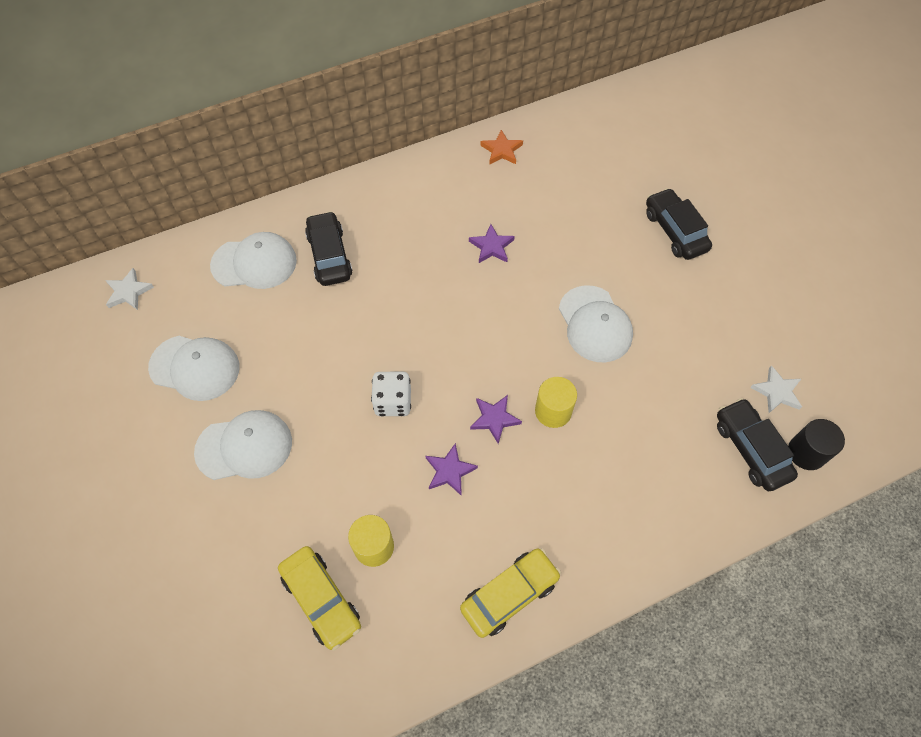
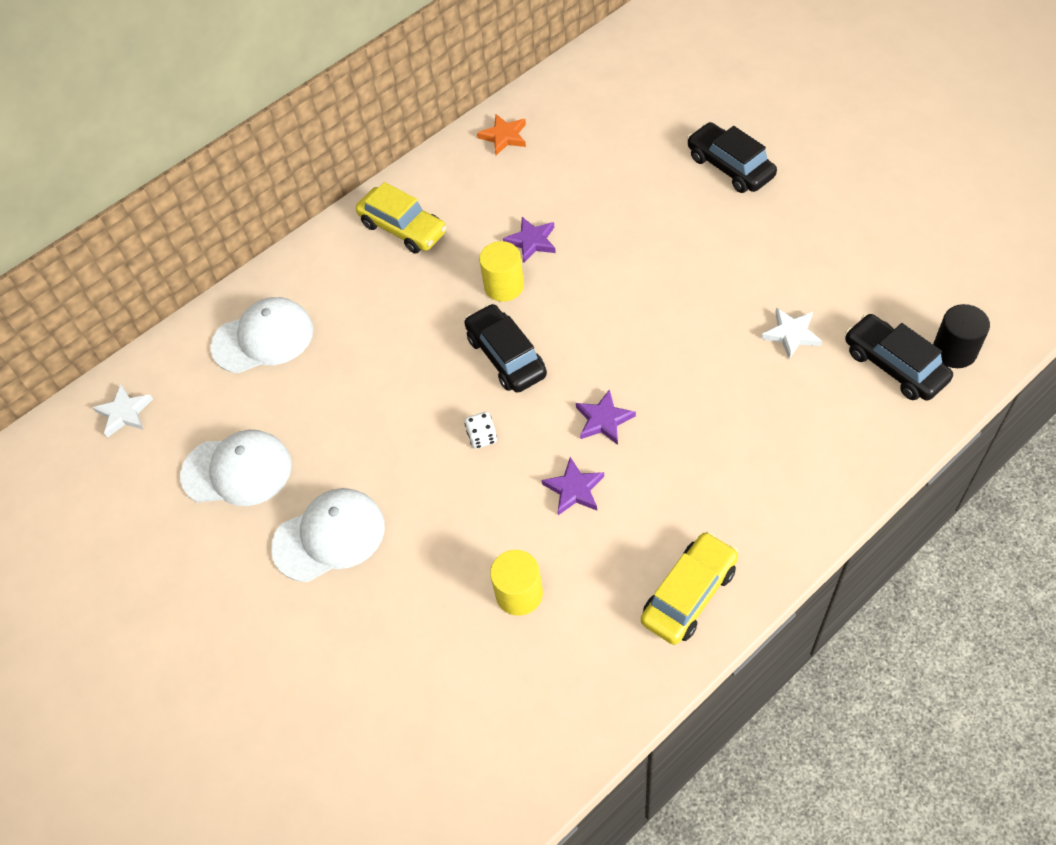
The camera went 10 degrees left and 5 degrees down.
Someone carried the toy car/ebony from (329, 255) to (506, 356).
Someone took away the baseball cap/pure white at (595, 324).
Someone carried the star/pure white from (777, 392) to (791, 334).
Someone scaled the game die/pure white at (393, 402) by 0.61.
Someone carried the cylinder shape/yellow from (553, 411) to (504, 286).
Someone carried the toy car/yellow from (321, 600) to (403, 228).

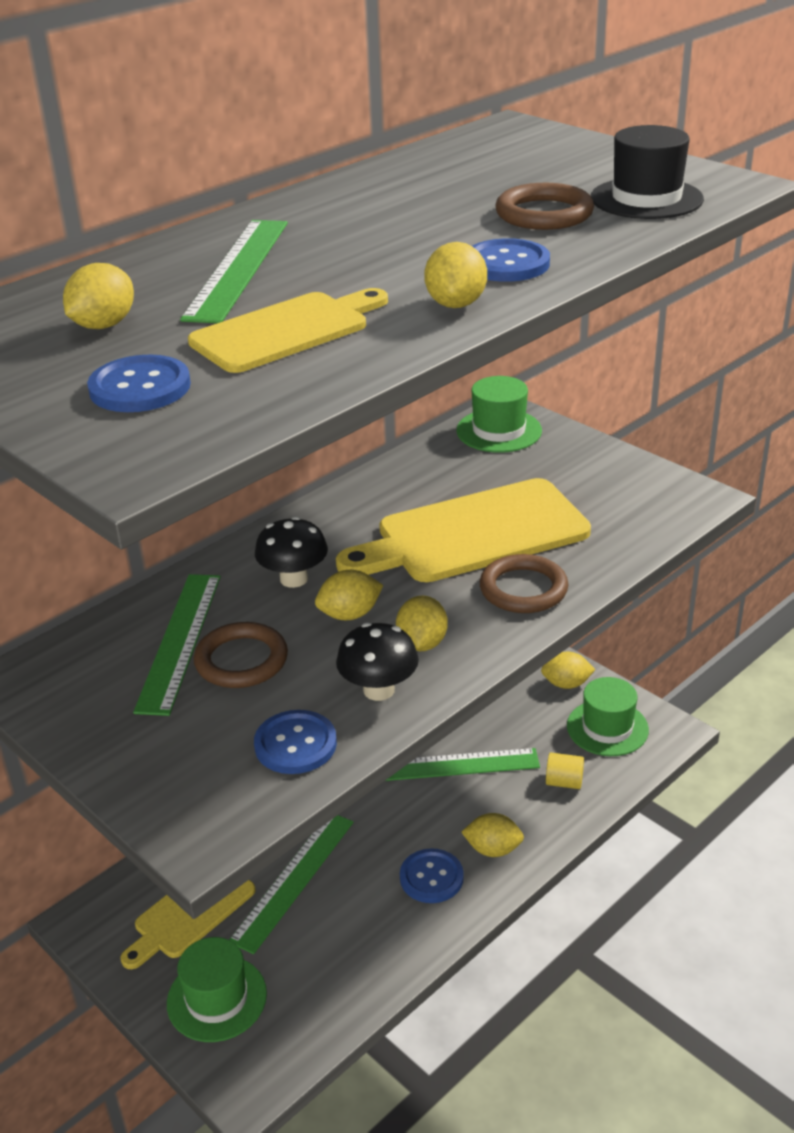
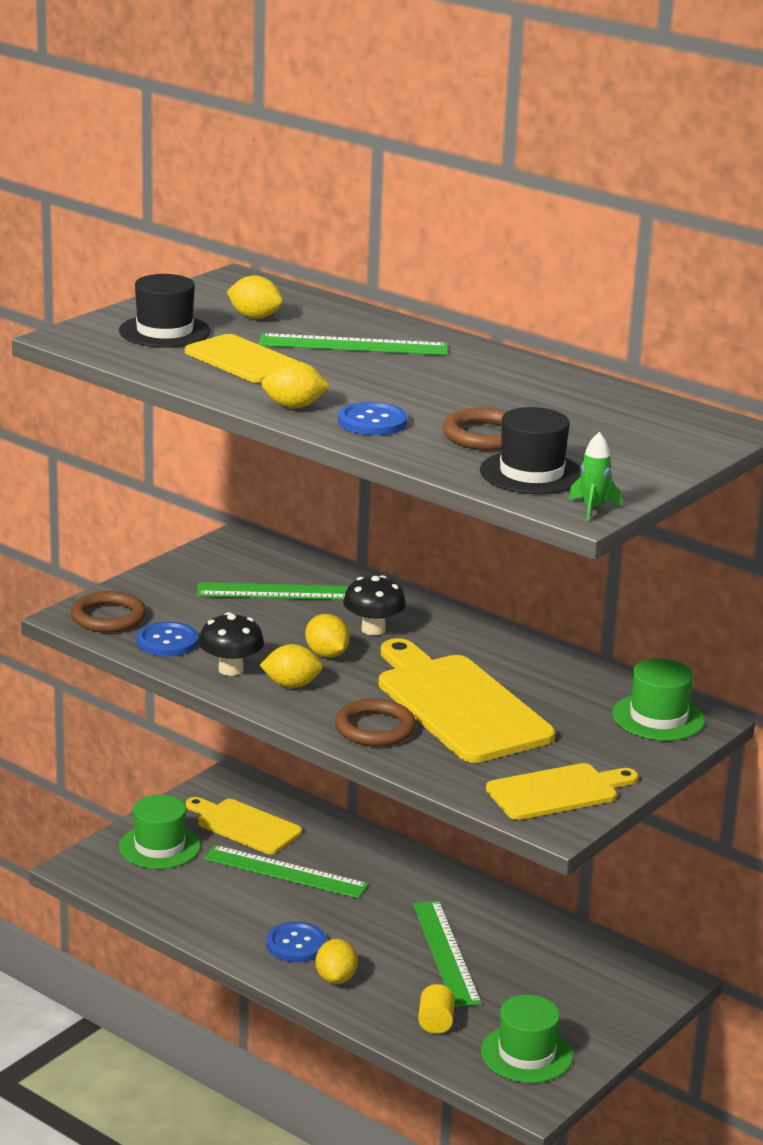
The camera went 80 degrees right and 10 degrees down.
Someone swapped the button/cobalt at (140, 387) for the hat/ebony at (164, 331).
Someone carried the ring/brown from (241, 660) to (108, 617).
Someone took away the lemon/yellow at (566, 684).
Someone put down the toy rocket/green at (592, 508).
Someone put down the bread board/yellow at (557, 792).

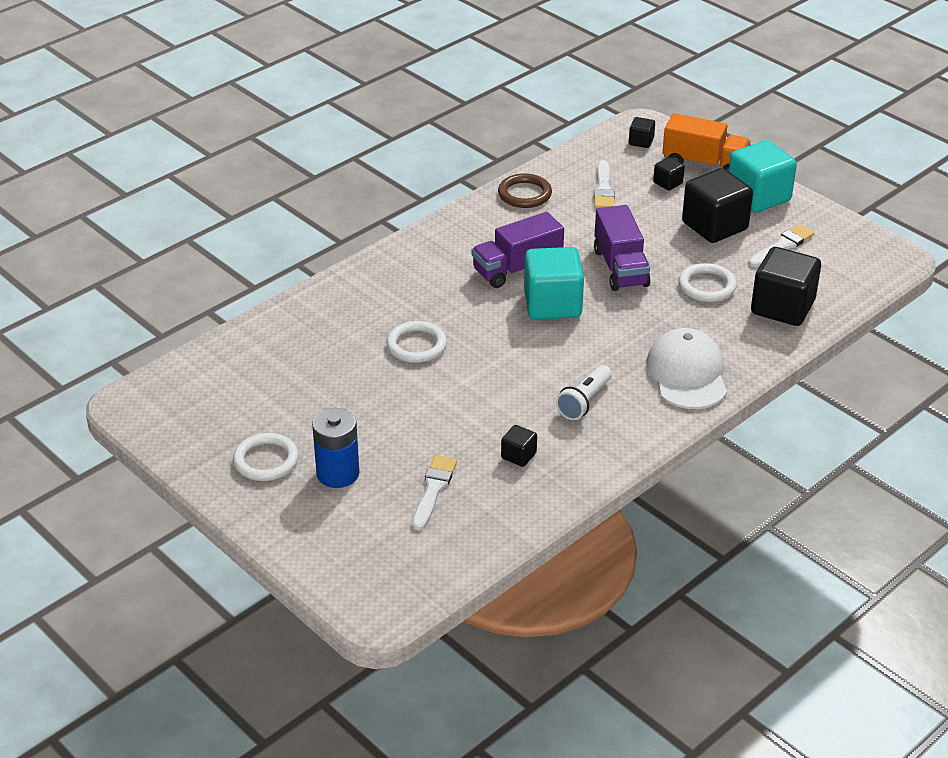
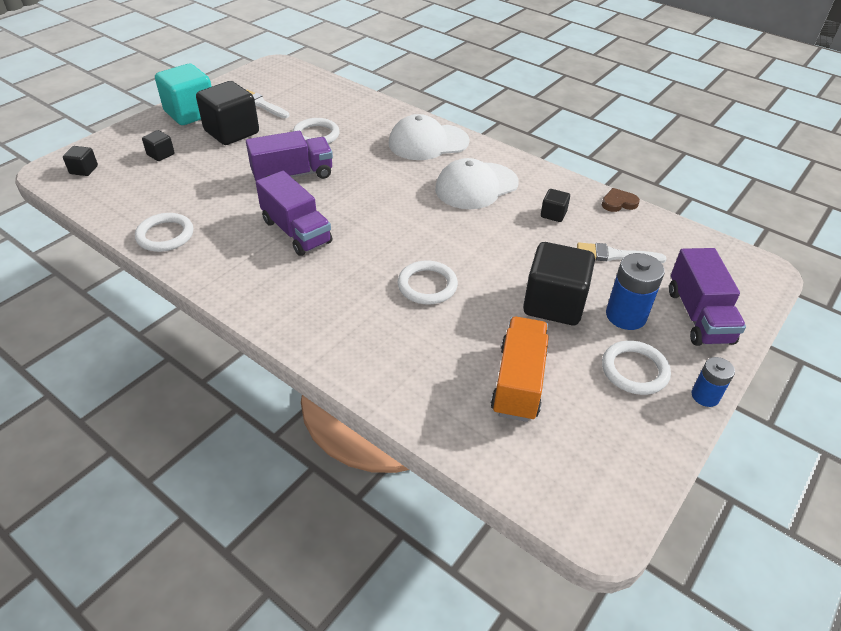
The camera went 100 degrees left and 5 degrees up.
Someone carried the truck/orange-coloured from (704, 163) to (518, 382).
Someone took away the paintbrush/pure white at (603, 189).
Someone repainted the ring/brown at (524, 194), which became the ring/pure white at (165, 235).
Someone took away the solid cube/turquoise at (552, 304).
Someone carried the solid cube/ebony from (782, 307) to (554, 304).
Someone swapped the pocket torch/pure white at (584, 401) for the baseball cap/pure white at (476, 186).
Someone put down the love heart/brown at (618, 203).
Someone put down the truck/purple at (698, 316).
Someone put down the power cell/cobalt at (705, 396).

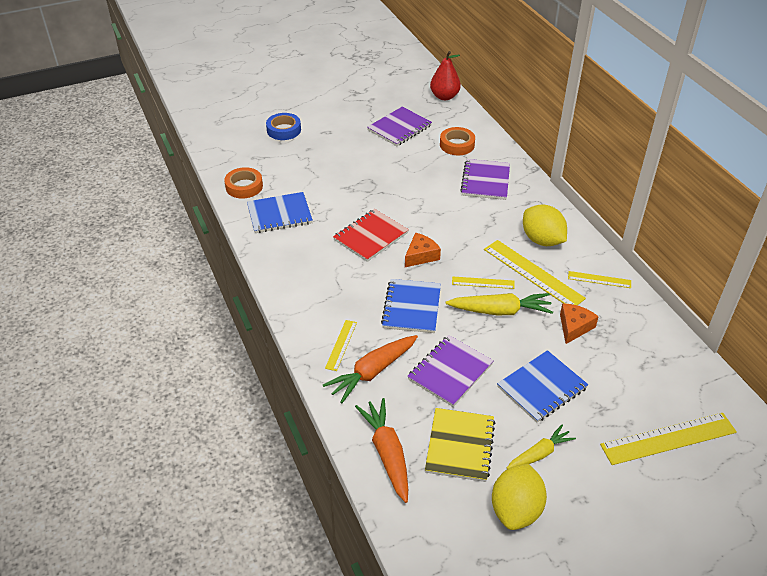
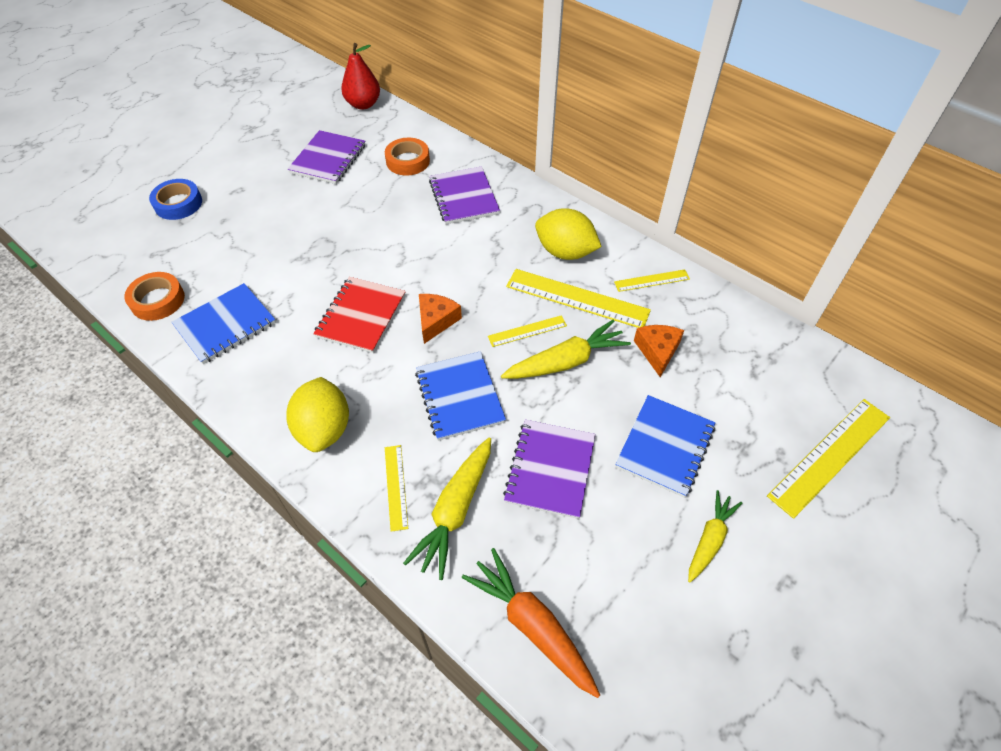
The camera went 25 degrees left and 10 degrees up.
Someone repainted the carrot/orange-coloured at (372, 372), which became the carrot/yellow at (455, 510).
Someone took away the exercise book/yellow at (460, 446).
Someone carried the lemon/yellow from (516, 510) to (324, 429).

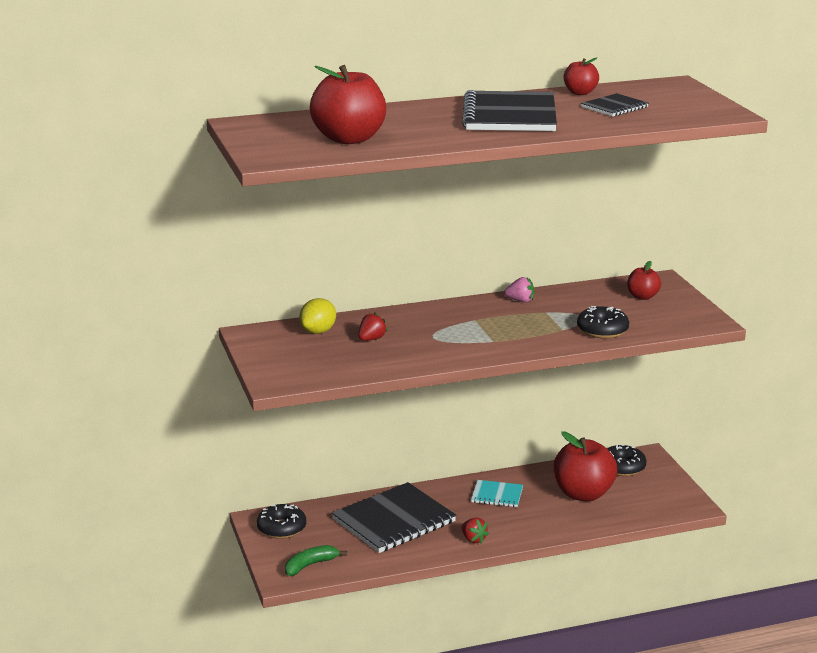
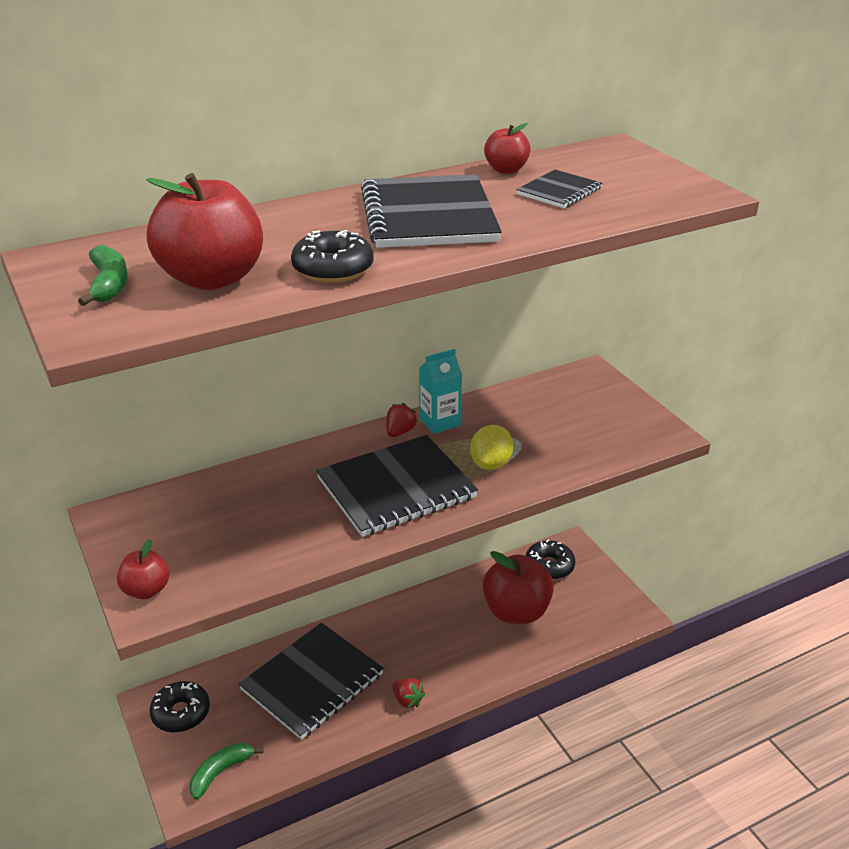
The camera went 10 degrees left and 10 degrees up.
Someone carried the toy apple/crimson from (642, 296) to (146, 590).
Someone swapped the berry/pink at (520, 301) for the juice carton/turquoise at (439, 422).
Someone carried the lemon/yellow from (318, 331) to (491, 464).
Someone carried the donut/ebony from (602, 330) to (333, 269).
Someone carried the berry/crimson from (371, 339) to (400, 432).
Someone took away the exercise book/turquoise at (497, 495).
Someone put down the banana/green at (109, 284).
Someone put down the exercise book/ebony at (396, 488).

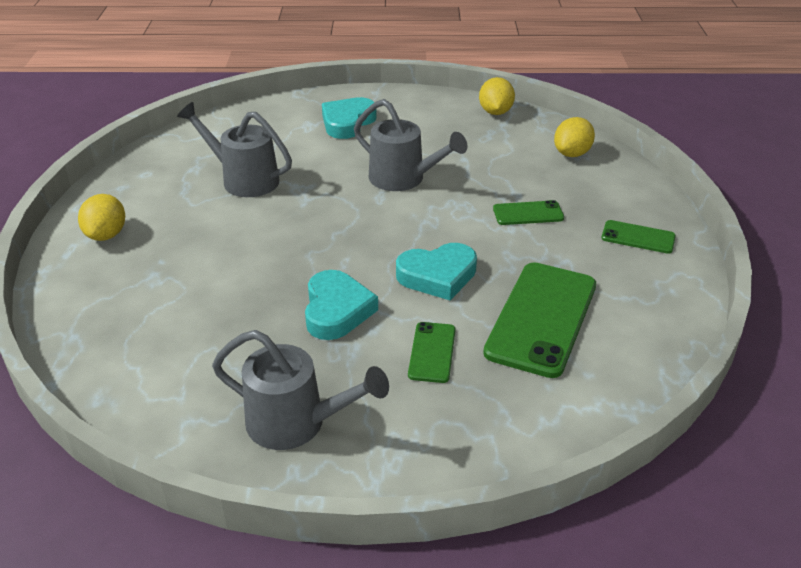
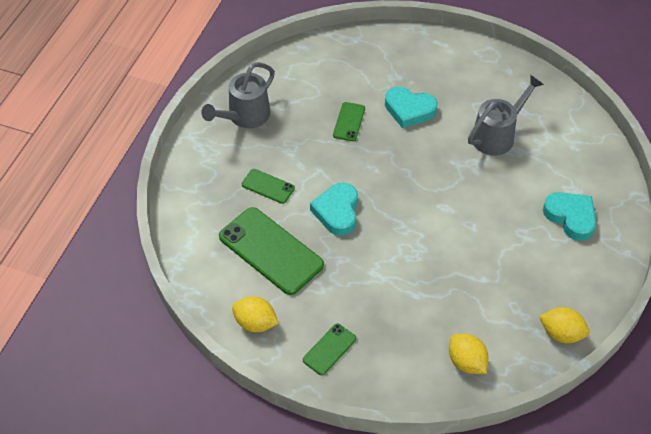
The camera went 110 degrees right and 15 degrees up.
Someone took away the sprinkling can/gray at (404, 179).
Someone carried the lemon/yellow from (106, 235) to (255, 323).
Someone carried the phone/green from (528, 213) to (349, 122).
Someone carried the love heart/turquoise from (336, 310) to (409, 110).

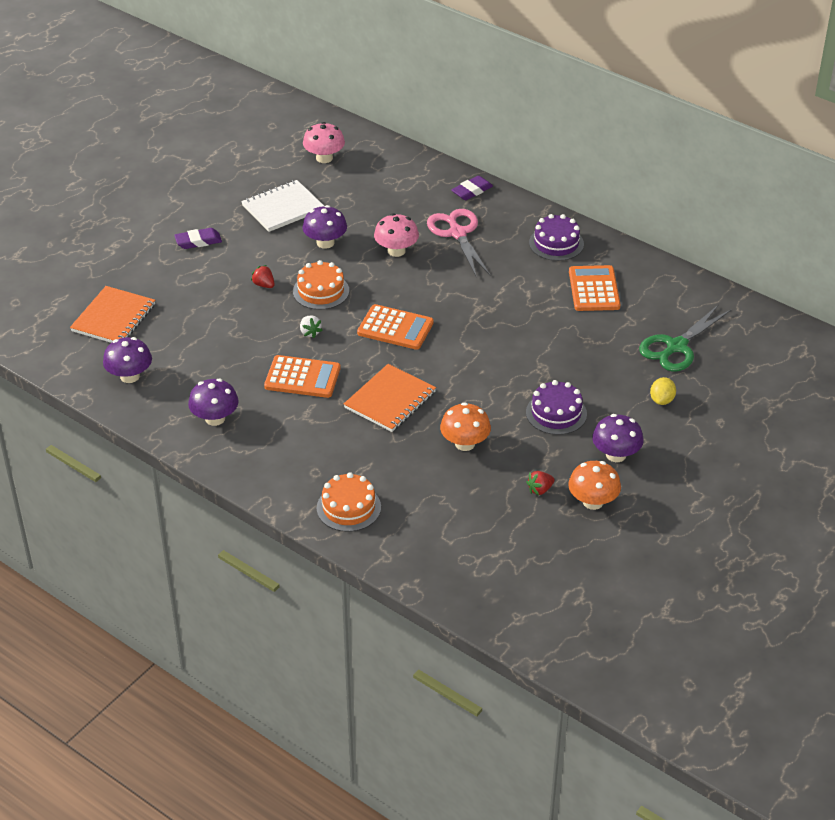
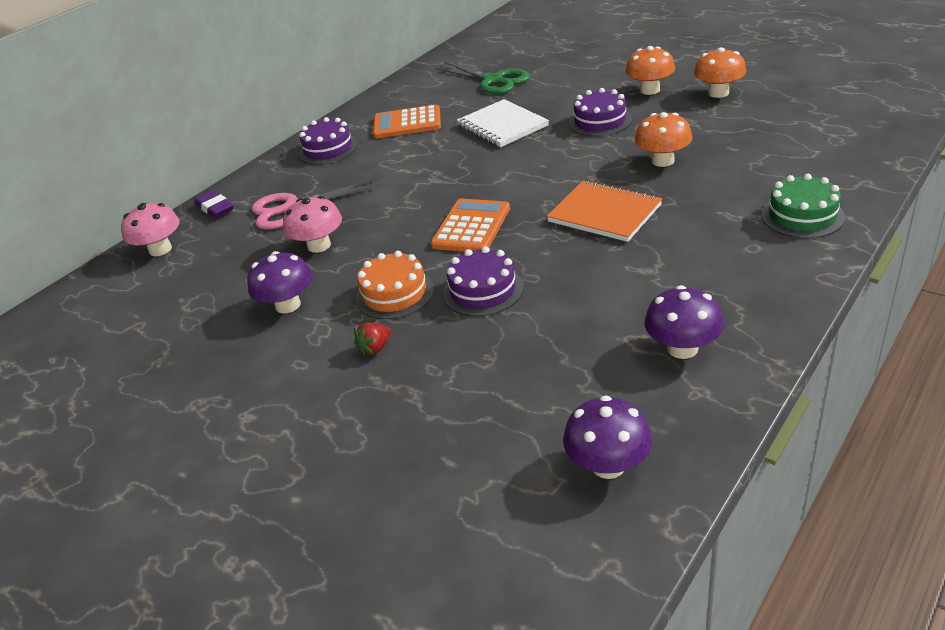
The camera went 85 degrees left and 5 degrees down.
Someone carried the fungus/pink from (324, 158) to (160, 249).
Someone carried the exercise book/pure white from (283, 208) to (502, 126).
Someone took away the eraser/purple at (198, 241).
Someone took away the exercise book/orange-coloured at (113, 318).
Someone swapped the berry/pure white at (310, 332) for the cake/purple at (483, 290).
Someone took away the calculator/orange-coloured at (302, 377).
Someone took away the lemon/yellow at (662, 400).
Someone repainted the fungus/purple at (616, 455), which became the fungus/orange-coloured at (650, 90).
Someone took away the berry/crimson at (540, 490).
Someone repainted the cake/orange-coloured at (348, 507), which became the cake/green at (802, 216).

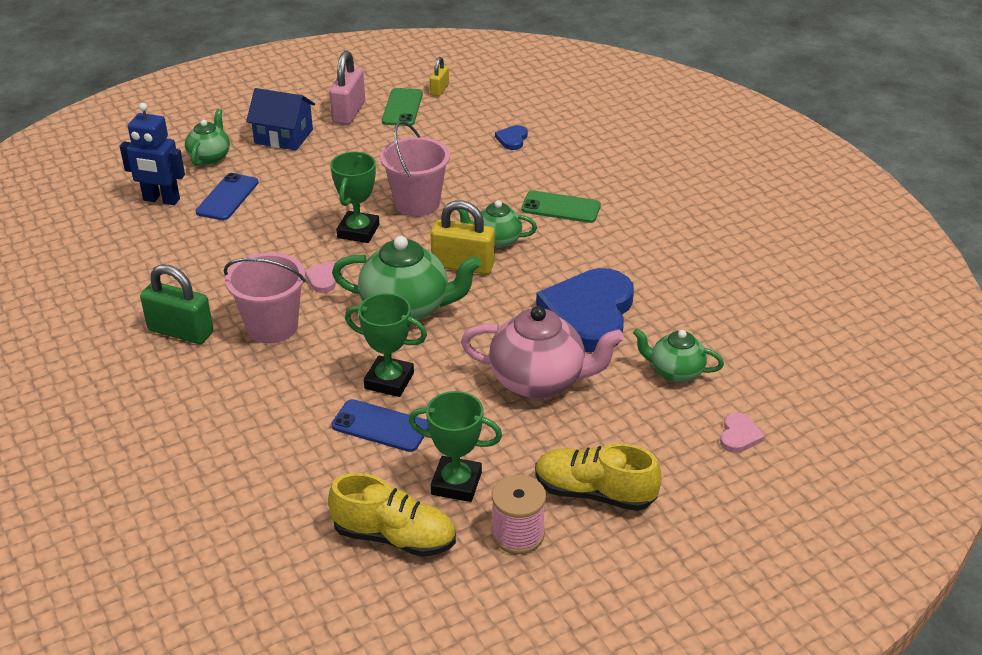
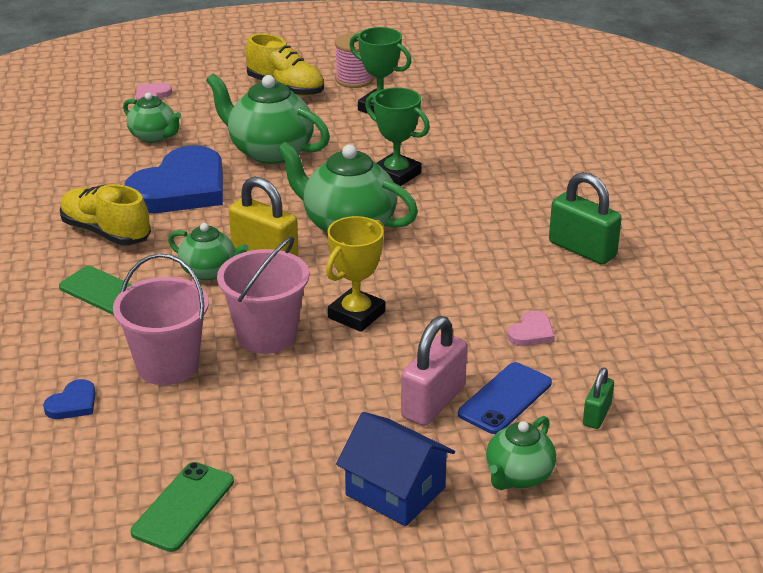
The camera went 160 degrees left and 5 degrees down.
Someone carried the lock/pink from (348, 112) to (433, 402).
Someone took away the lock/yellow at (439, 90).
Someone swapped the toy robot/cobalt at (161, 200) for the lock/green at (596, 415).
Someone repainted the trophy/green at (358, 231), which became the trophy/yellow at (356, 315).
Someone carried the pail/pink from (272, 326) to (168, 365).
Someone carried the love heart/pink from (324, 278) to (531, 332).
Someone repainted the china teapot/pink at (539, 381), which became the china teapot/green at (270, 151).
Someone took away the phone/cobalt at (380, 426).
Someone carried the sneaker/yellow from (394, 537) to (106, 232).

